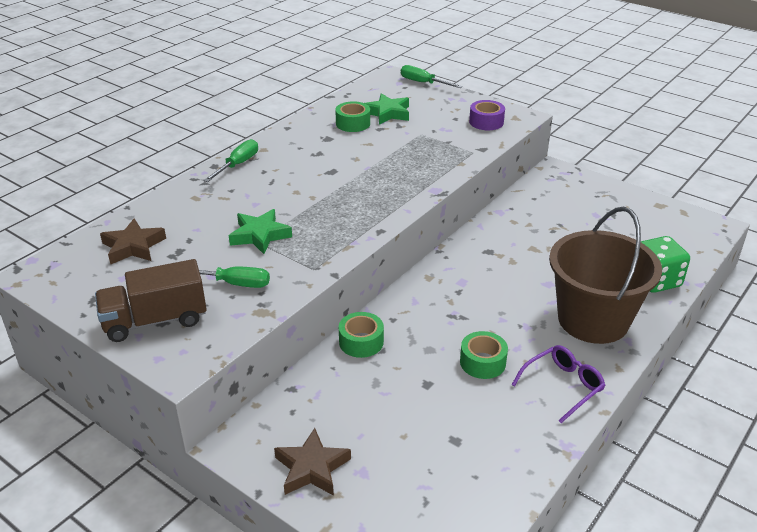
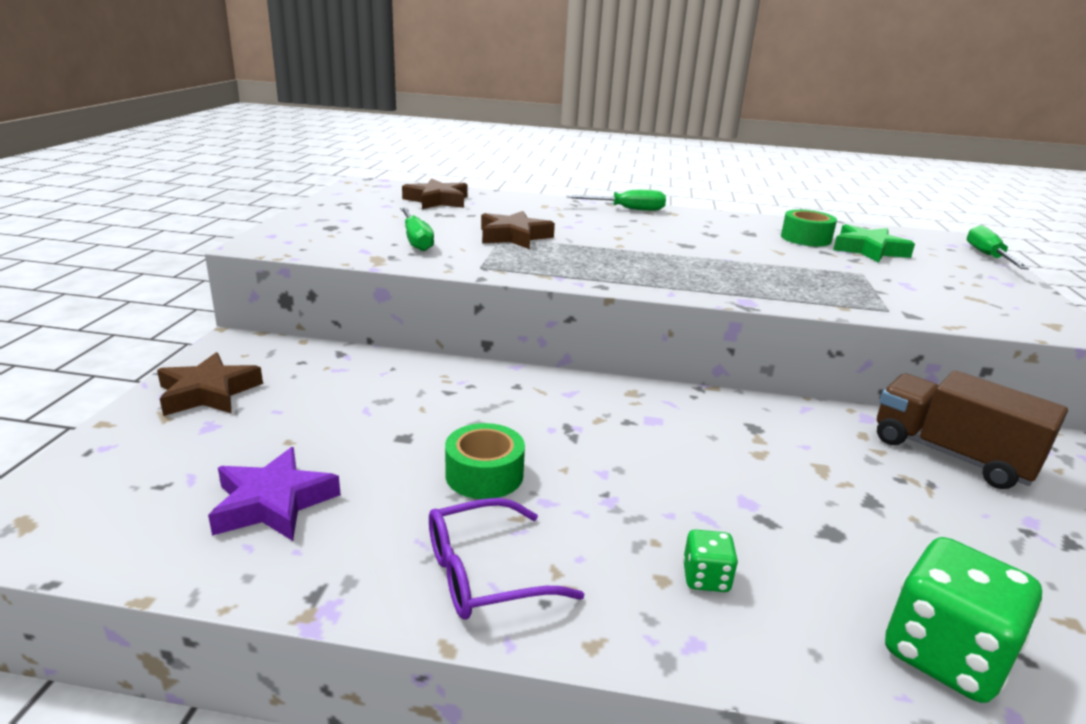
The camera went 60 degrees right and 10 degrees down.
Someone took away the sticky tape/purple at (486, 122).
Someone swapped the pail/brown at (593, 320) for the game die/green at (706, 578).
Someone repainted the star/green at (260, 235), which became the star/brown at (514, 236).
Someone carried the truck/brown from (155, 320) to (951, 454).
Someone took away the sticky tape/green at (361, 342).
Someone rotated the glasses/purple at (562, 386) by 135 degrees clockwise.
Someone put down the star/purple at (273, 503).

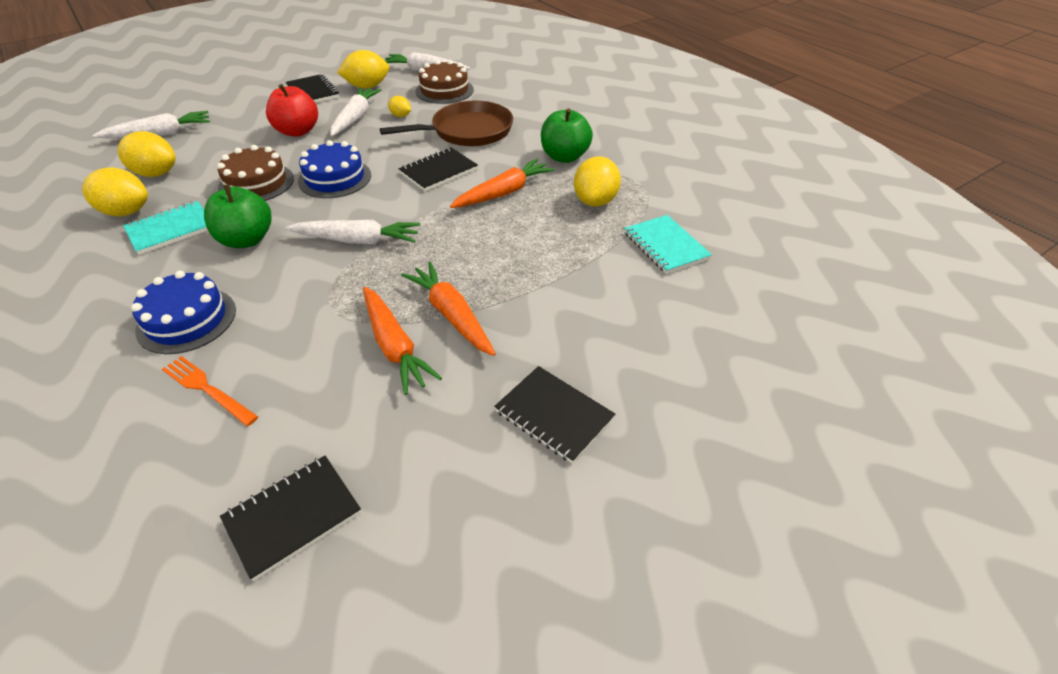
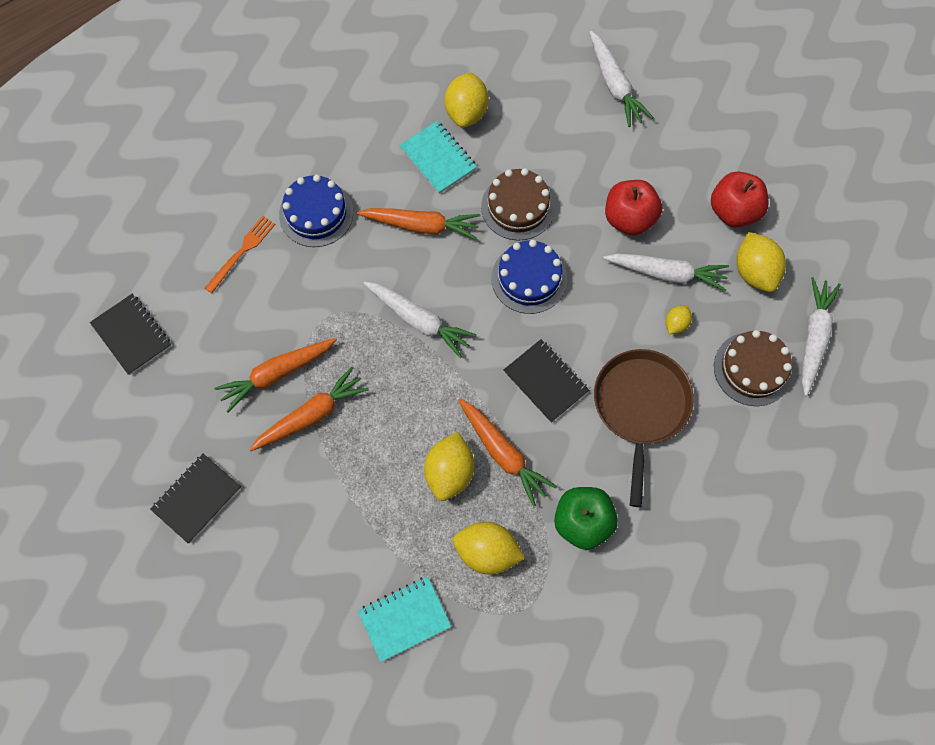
The camera went 90 degrees right and 25 degrees up.
Someone swapped the exercise book/ebony at (313, 92) for the toy apple/crimson at (734, 211).
Someone rotated the pan/brown at (468, 131) by 150 degrees counterclockwise.
Someone carried the lemon/yellow from (156, 173) to (449, 472).
Someone swapped the toy apple/green at (246, 240) for the carrot/orange-coloured at (421, 226).
Someone rotated the carrot/pure white at (357, 240) by 60 degrees counterclockwise.

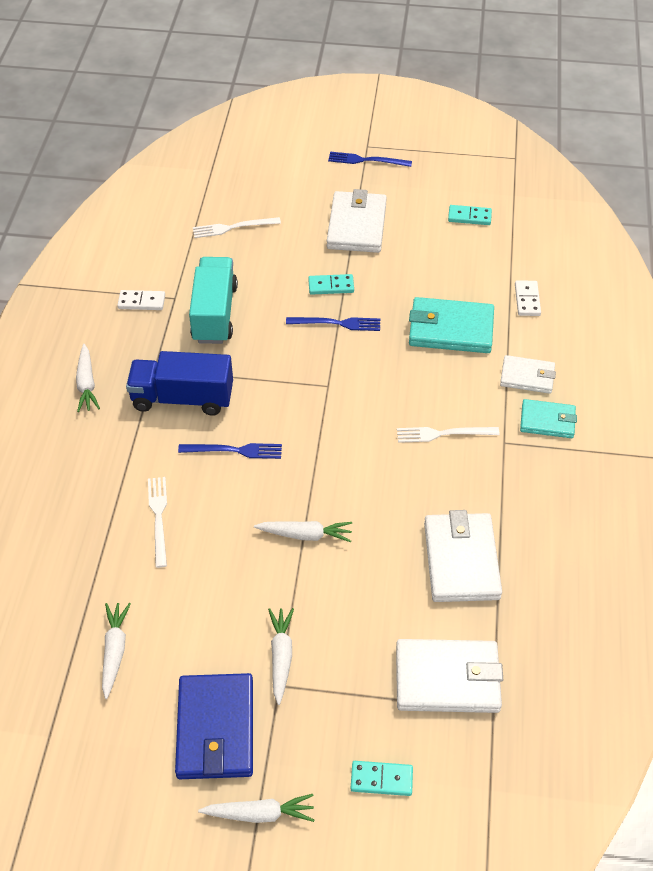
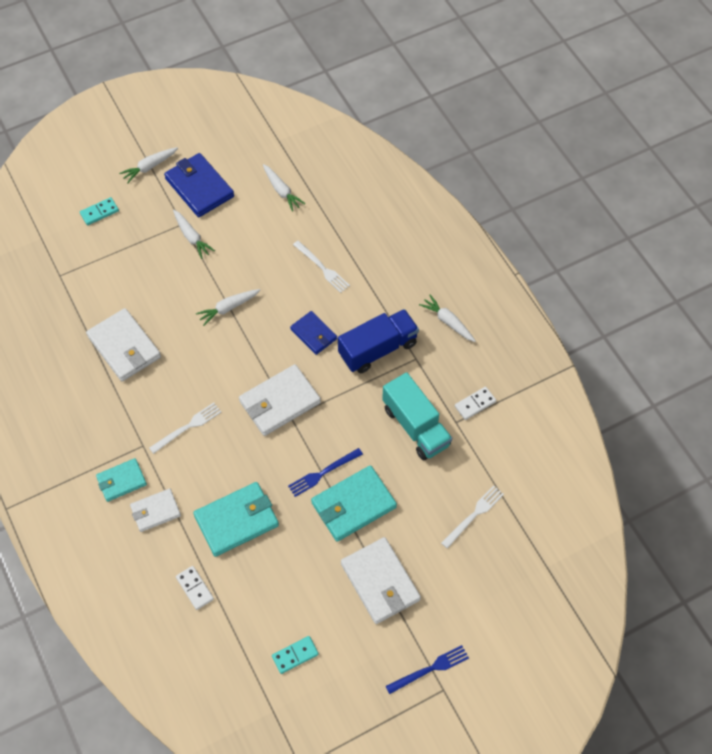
The camera went 145 degrees right and 10 degrees up.
Someone swapped the domino tile/turquoise at (331, 286) for the billfold/turquoise at (353, 505).
Someone swapped the fork/cobalt at (234, 450) for the billfold/cobalt at (313, 334).
Someone carried the billfold/pure white from (447, 679) to (279, 402).

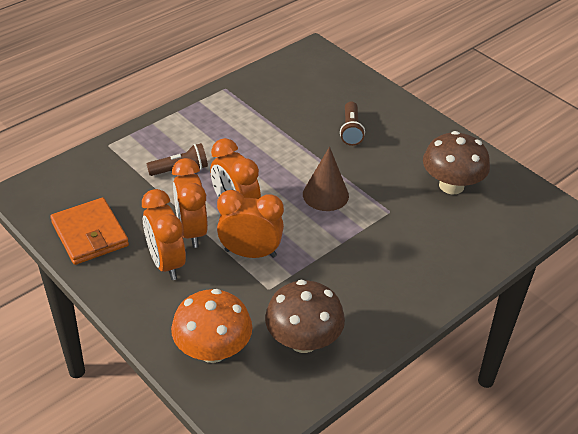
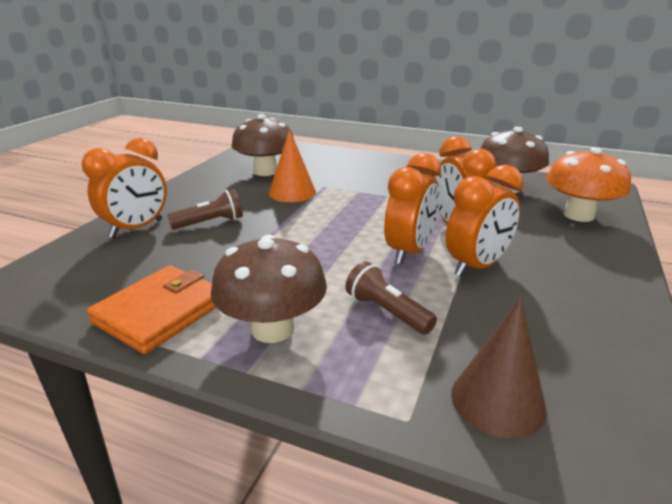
The camera went 115 degrees left and 15 degrees down.
Someone carried the cone/brown from (325, 195) to (497, 401).
Someone carried the bedside clock/orange-coloured from (166, 263) to (137, 229).
Someone carried the billfold/orange-coloured from (90, 234) to (160, 312).
Someone put down the cone/orange-coloured at (292, 192).
Someone put down the fungus/brown at (272, 329).

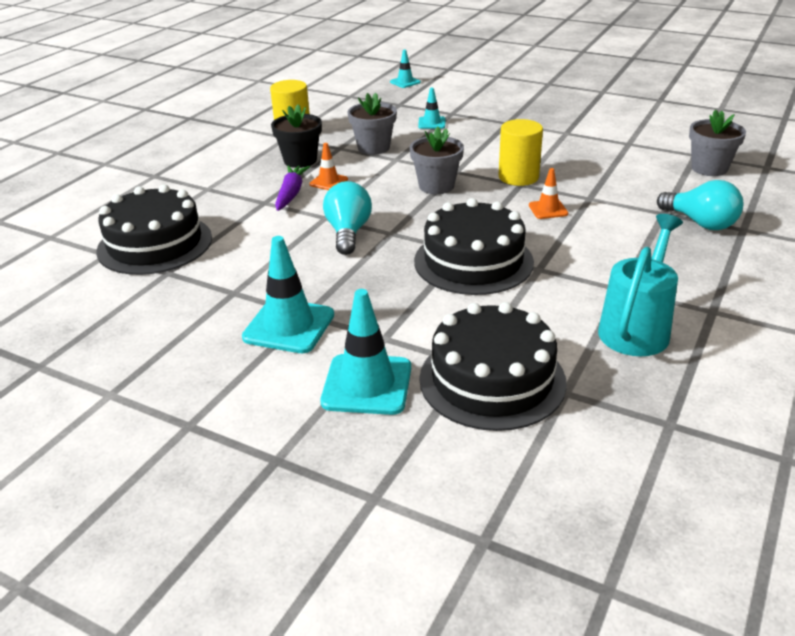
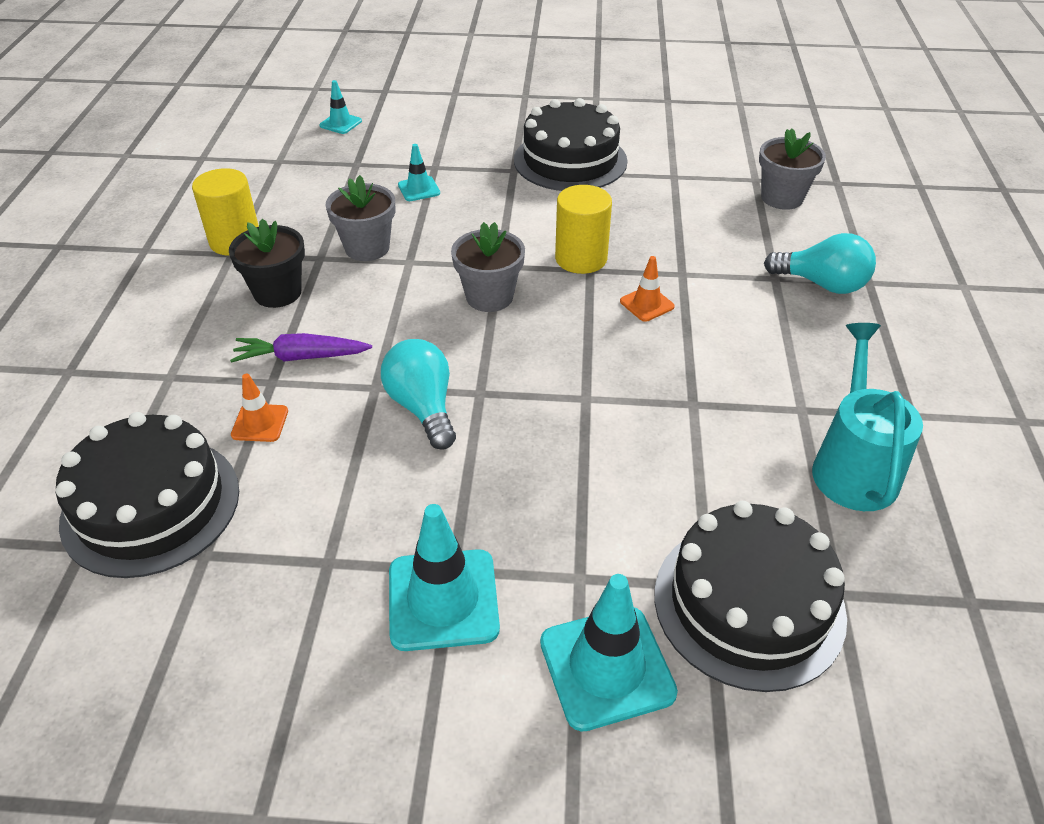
The camera went 25 degrees left and 10 degrees up.
Someone carried the traffic cone/orange-coloured from (328, 182) to (260, 423).
Someone rotated the carrot/purple at (291, 194) by 75 degrees counterclockwise.
Someone carried the cake/ebony from (473, 261) to (570, 160).

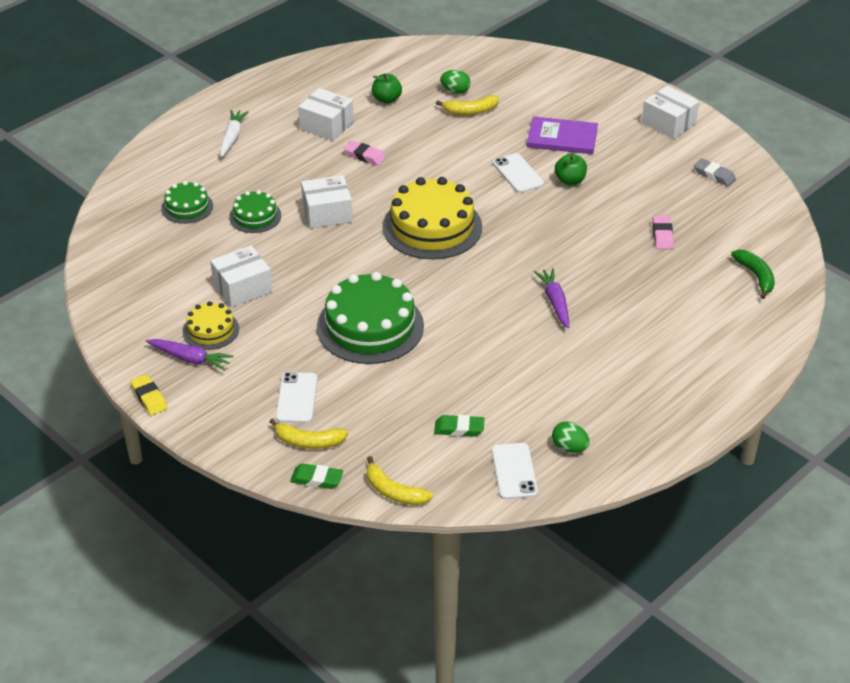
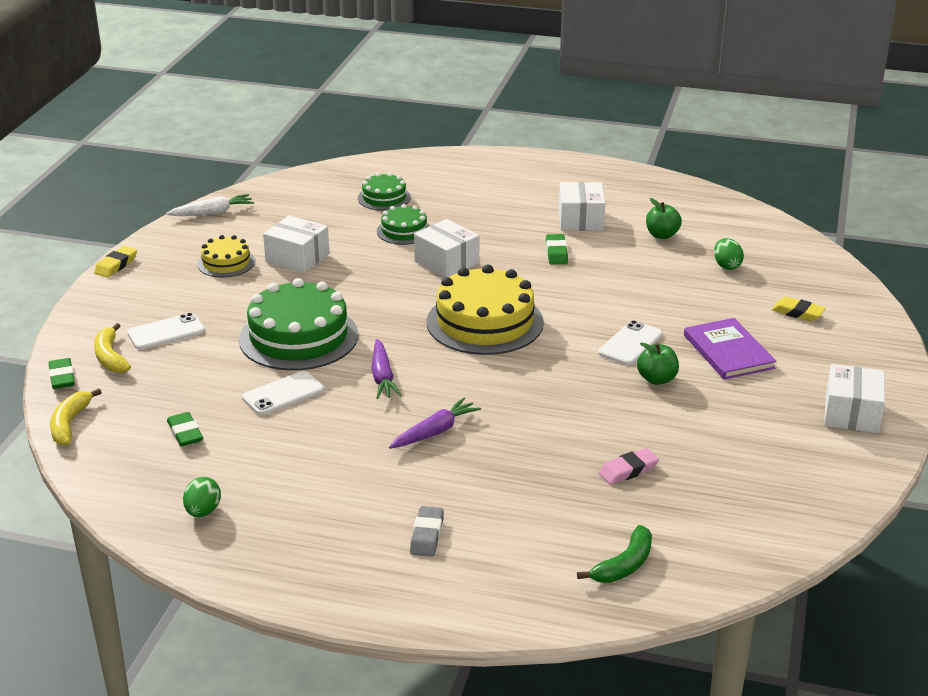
The camera went 60 degrees right and 10 degrees down.
Someone took away the banana/yellow at (470, 111).
Someone carried the carrot/pure white from (232, 137) to (212, 213).
Someone repainted the eraser/pink at (364, 156), which became the eraser/green at (556, 253).
Someone carried the eraser/gray from (714, 175) to (427, 535).
Someone carried the carrot/purple from (190, 359) to (382, 377).
Someone carried the phone/pure white from (514, 471) to (283, 394).
Someone put down the eraser/yellow at (797, 313).

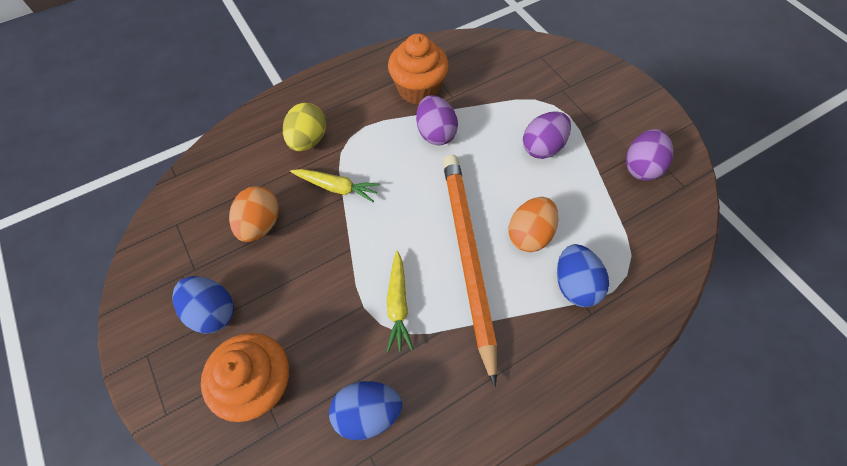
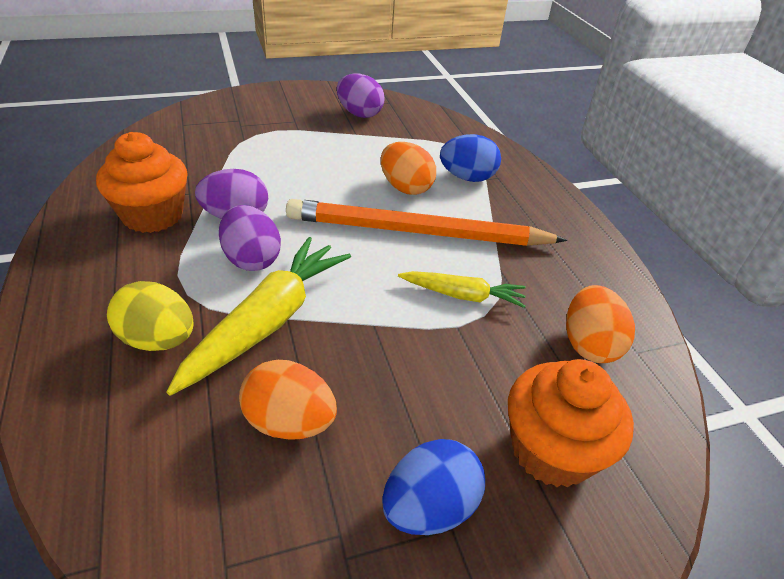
The camera went 80 degrees left and 20 degrees down.
Someone carried the egg shape/purple from (542, 147) to (251, 259).
Someone scaled the carrot/yellow at (337, 187) by 1.72.
Someone repainted the egg shape/cobalt at (368, 412), which became the egg shape/orange-coloured at (589, 344).

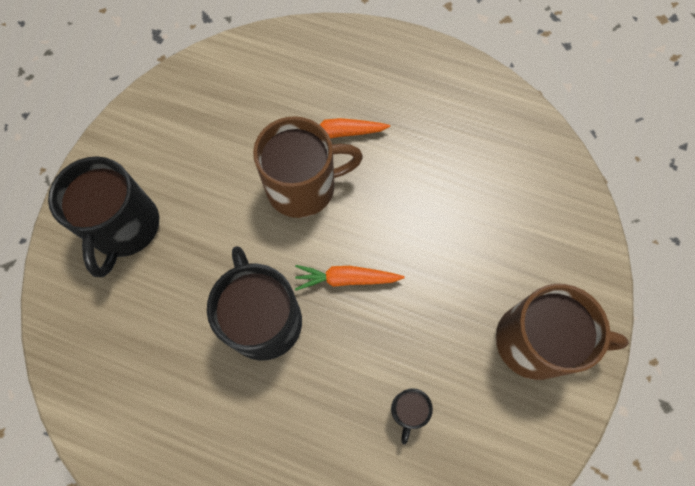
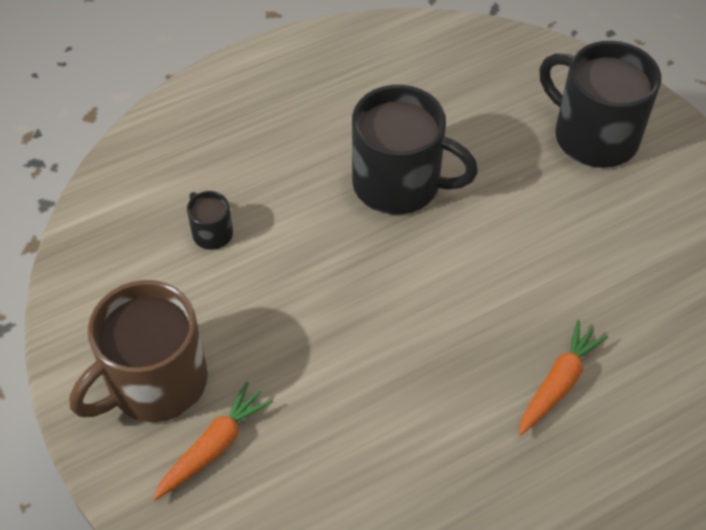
The camera went 130 degrees right and 15 degrees down.
Someone took away the tea mug/brown at (303, 187).
Someone carried the carrot/orange-coloured from (346, 279) to (214, 447).

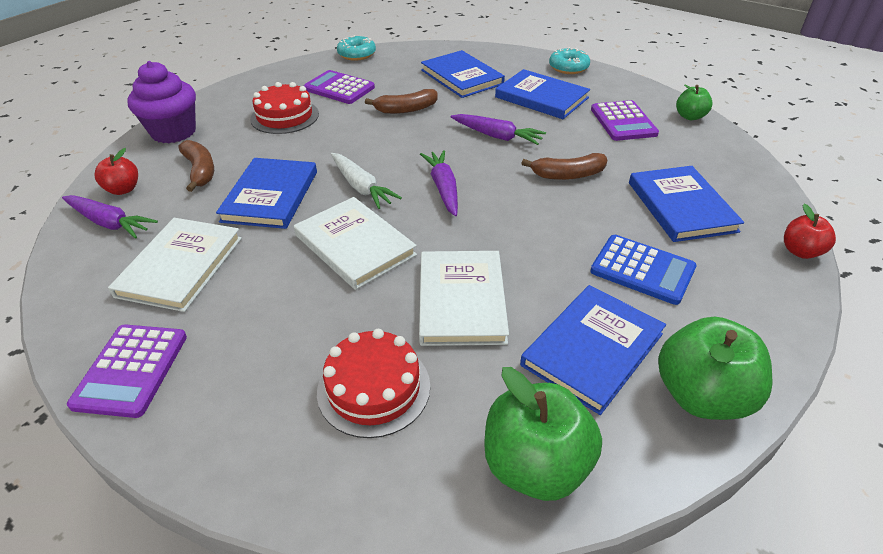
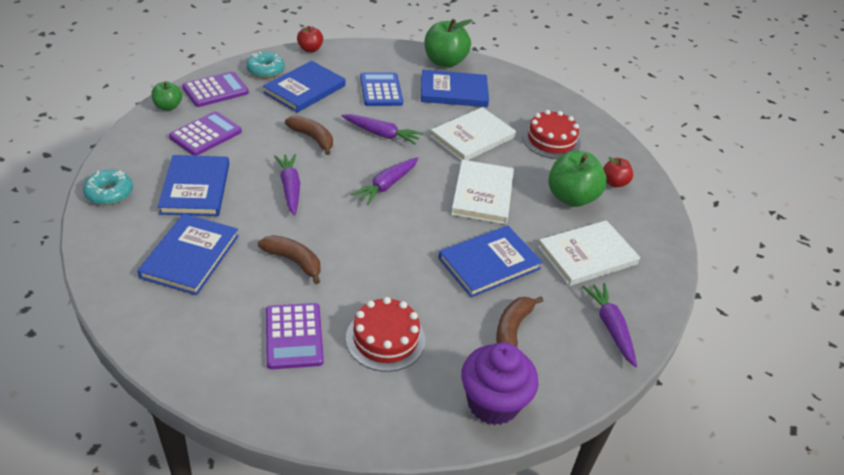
The camera went 135 degrees left and 0 degrees up.
Someone carried the donut/turquoise from (357, 54) to (265, 70).
Someone carried the toy apple/crimson from (123, 189) to (614, 183).
Someone took away the carrot/pure white at (361, 187).
Someone carried the calculator/purple from (131, 370) to (215, 90).
Someone carried the toy apple/green from (535, 465) to (571, 197).
Someone put down the carrot/purple at (381, 134).

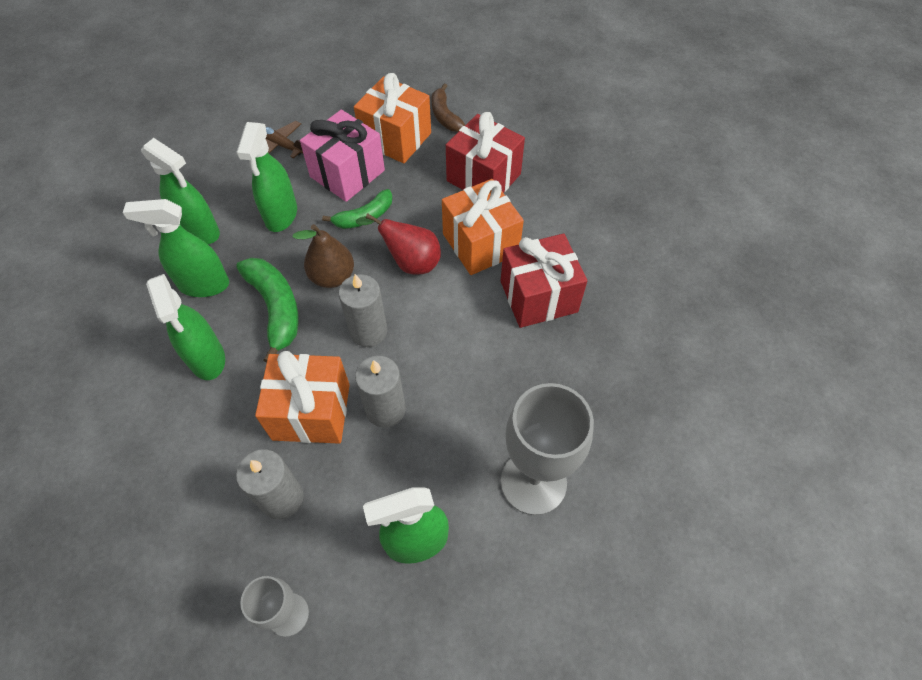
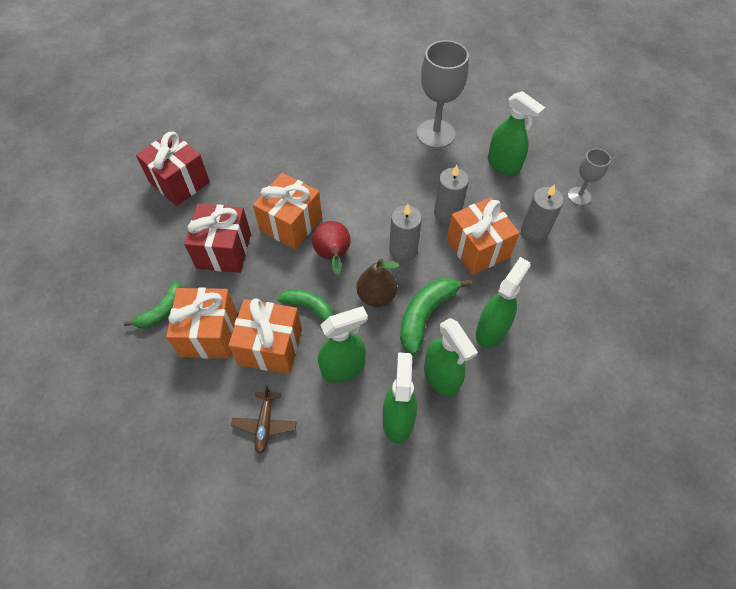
The camera went 120 degrees left and 0 degrees up.
Someone repainted the banana/brown at (445, 116), which became the banana/green at (162, 311).
Someone repainted the present/pink at (347, 173), which became the present/orange-coloured at (270, 347).
Someone carried the present/crimson from (538, 296) to (179, 182).

